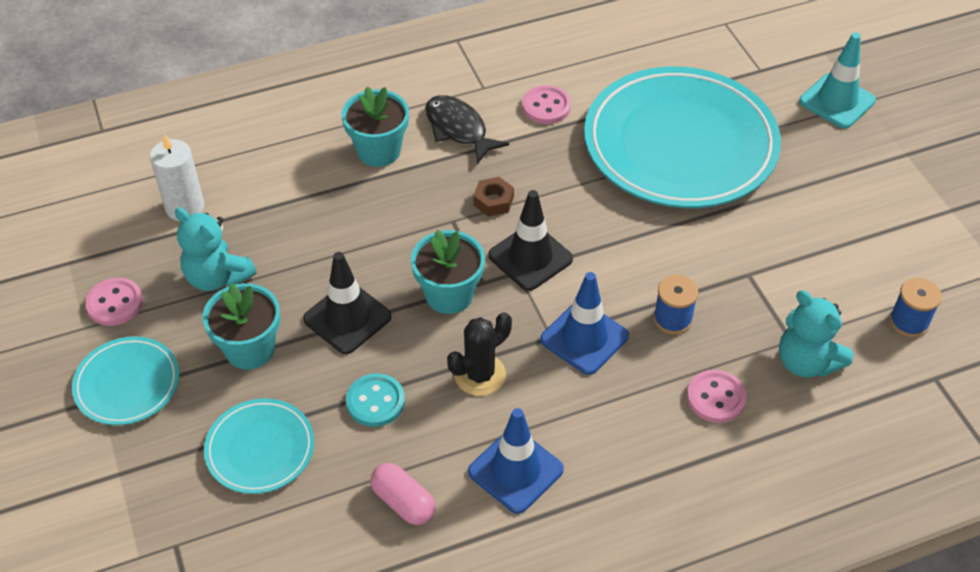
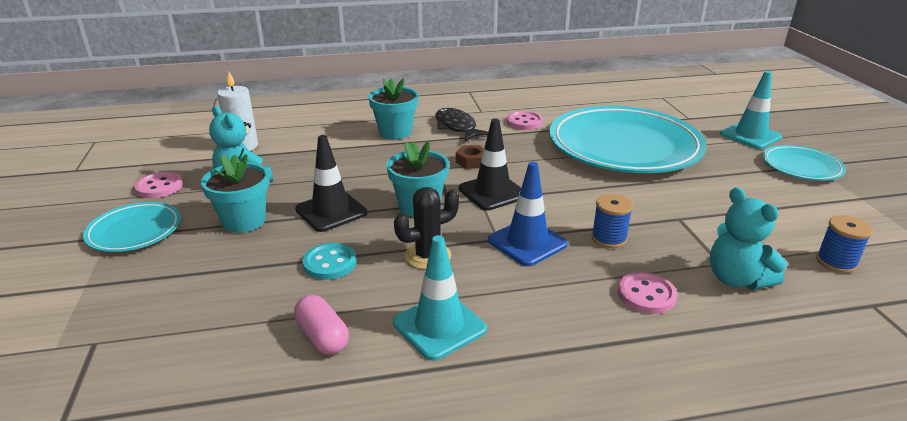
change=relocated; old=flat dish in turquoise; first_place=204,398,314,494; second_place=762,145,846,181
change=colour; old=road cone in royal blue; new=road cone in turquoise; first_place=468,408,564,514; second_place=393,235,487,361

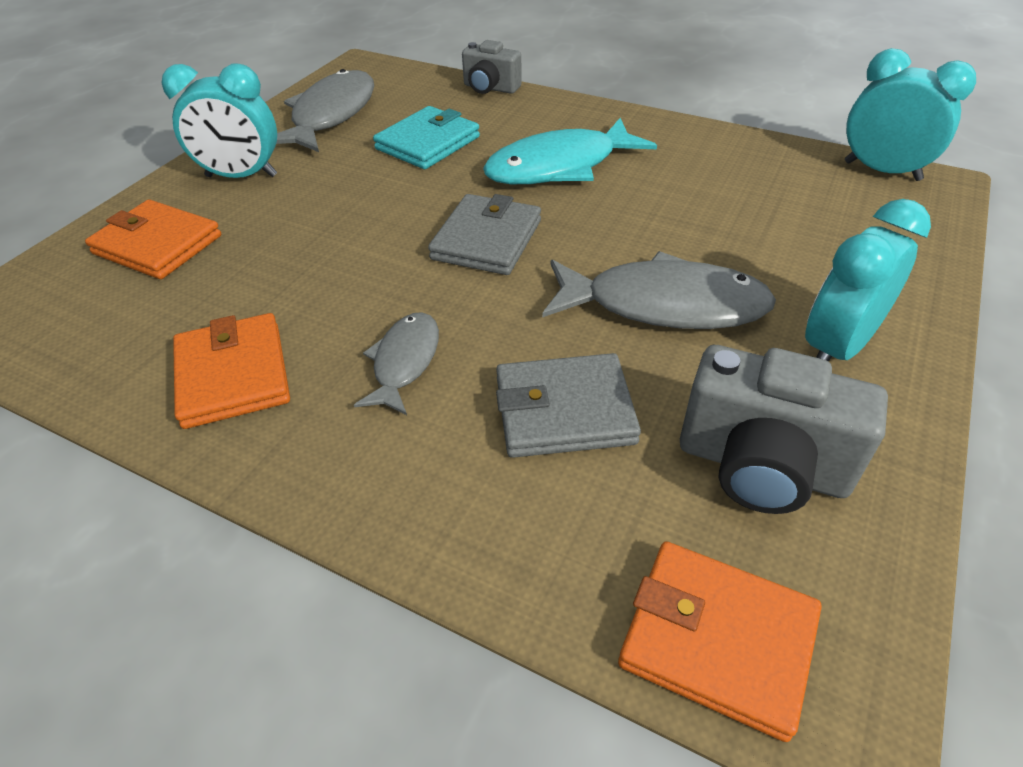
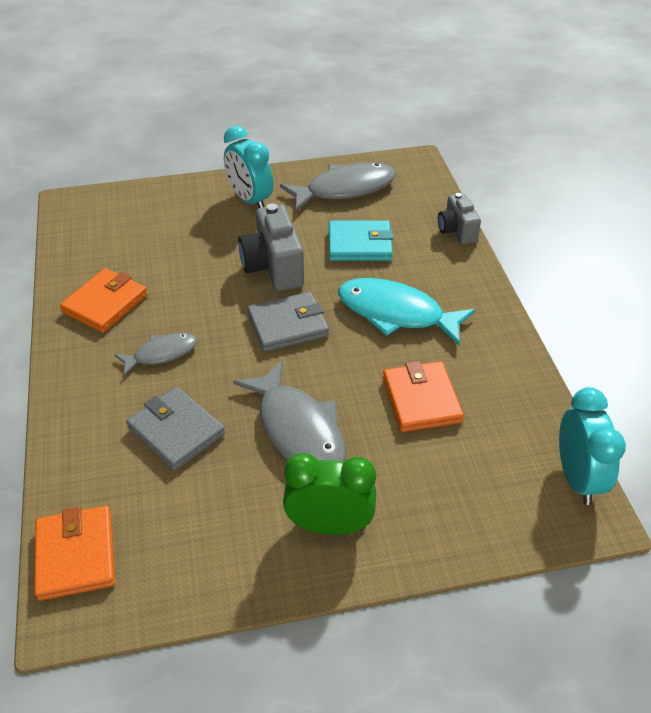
change=relocated; old=billfold in bright orange; first_place=85,200,221,279; second_place=383,361,464,432
change=relocated; old=camera in grey; first_place=680,345,888,514; second_place=238,203,304,291
change=colour; old=clock in turquoise; new=clock in green; first_place=805,199,931,362; second_place=283,453,376,535

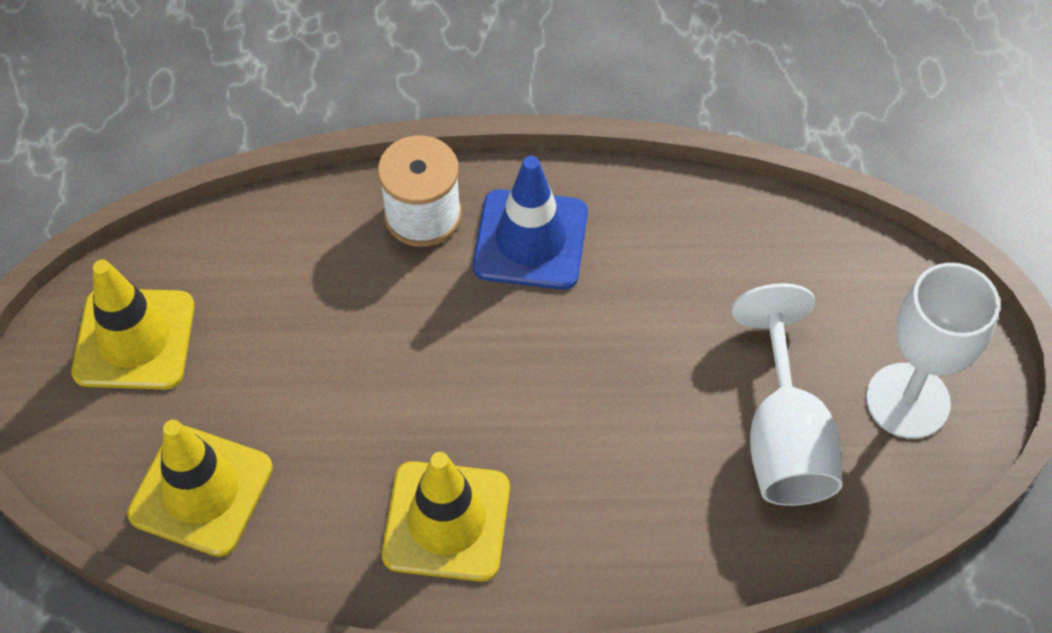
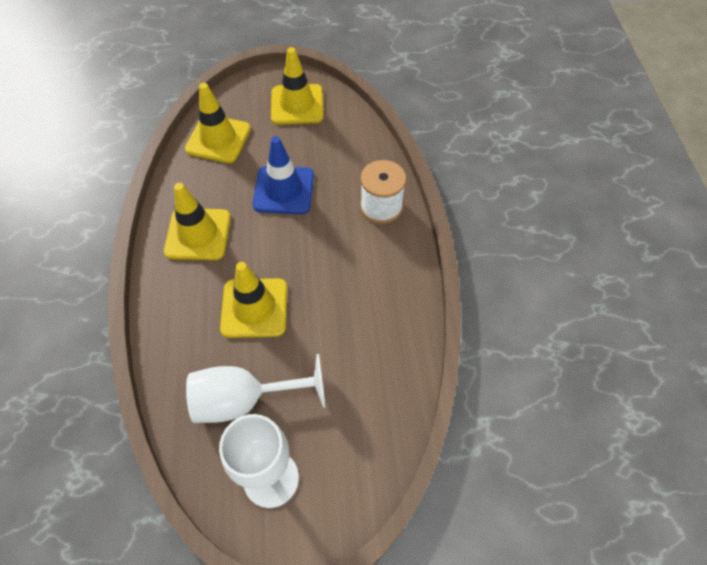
change=appeared; new=road cone in yellow; second_place=220,262,287,338
change=relocated; old=road cone in royal blue; first_place=473,156,588,290; second_place=253,136,314,214

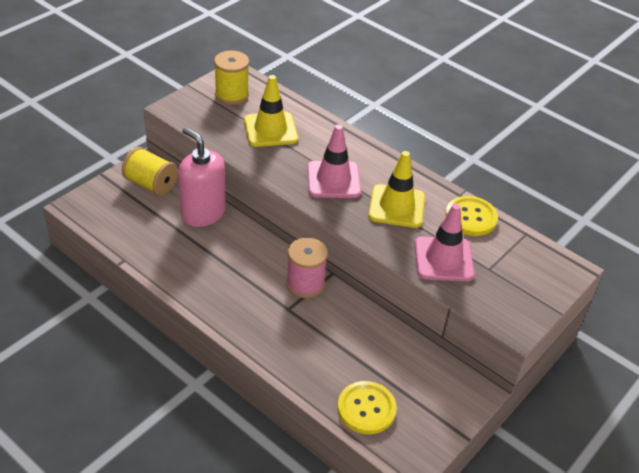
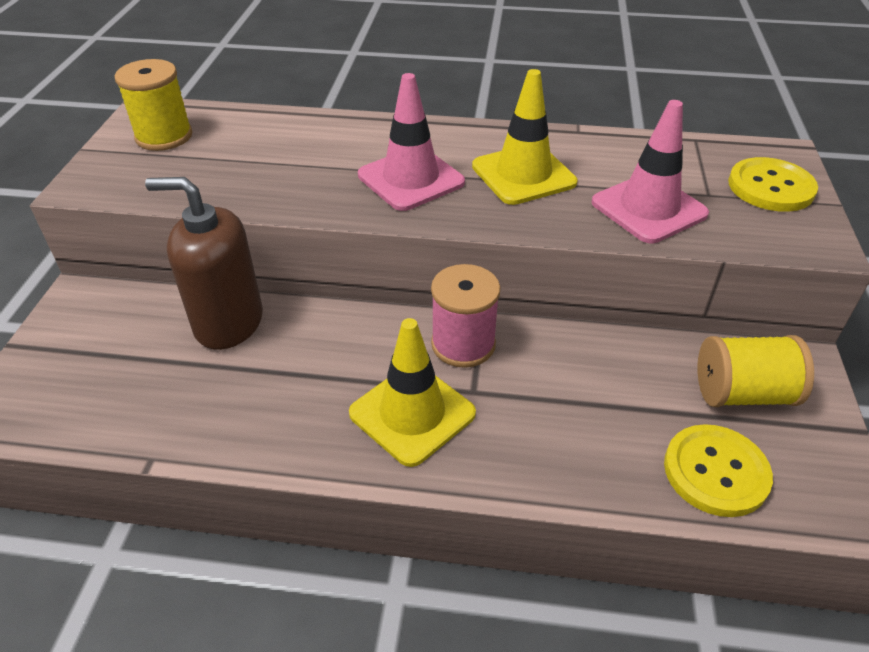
change=relocated; old=spool in yellow; first_place=122,147,178,196; second_place=697,335,814,407
change=relocated; old=road cone in yellow; first_place=244,75,298,147; second_place=349,318,476,467
change=relocated; old=button in yellow; first_place=445,196,498,236; second_place=728,157,818,212
change=colour; old=soap dispenser in rose-pink; new=soap dispenser in brown; first_place=178,127,226,227; second_place=145,177,263,350

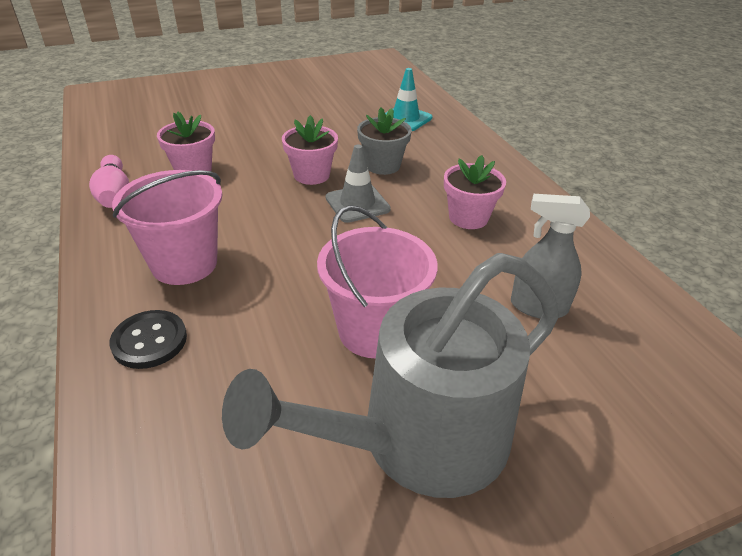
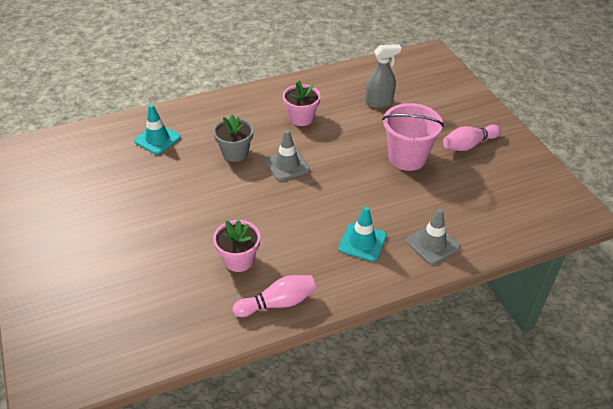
change=missing; old=potted plant in rose-pink; first_place=282,115,338,185
change=exchanged; old=button in black; new=road cone in grey; first_place=110,310,187,369; second_place=406,208,460,265
change=exchanged; old=sand bucket in rose-pink; new=road cone in turquoise; first_place=112,170,222,285; second_place=338,206,387,261
change=exchanged; old=sprinkling can in grey; new=tenpin in rose-pink; first_place=222,253,559,498; second_place=443,124,501,151
change=spun; old=spray bottle in grey; first_place=511,194,590,318; second_place=365,44,402,108; degrees=-120

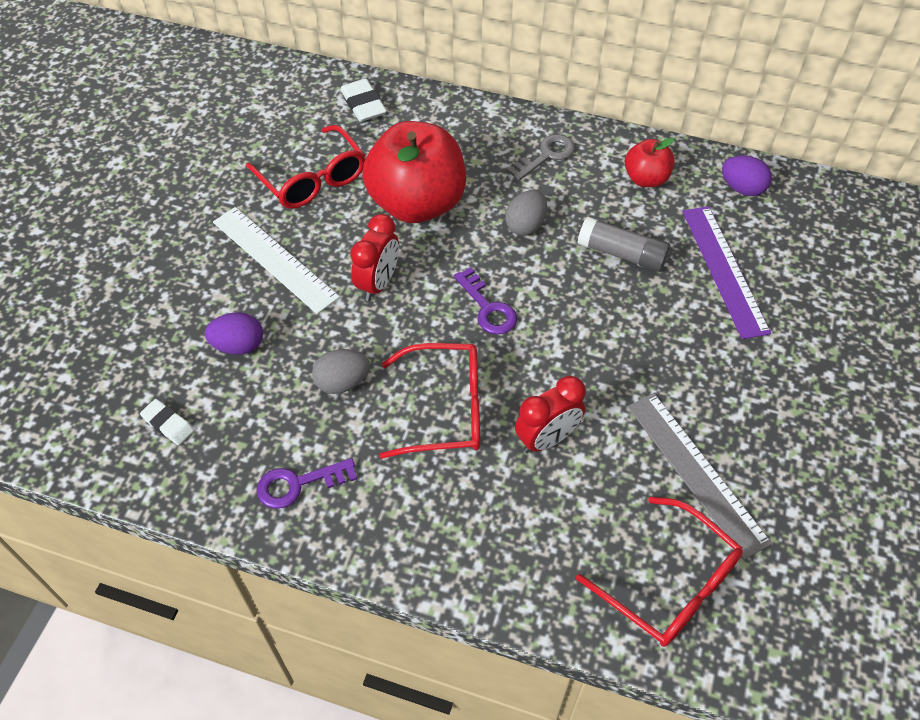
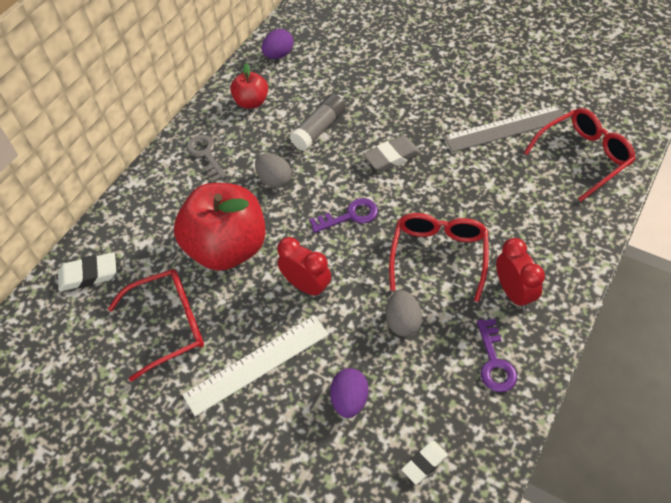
change=missing; old=measuring stick in purple; first_place=682,206,771,339
change=appeared; new=pencil eraser in grey; second_place=363,136,421,172
change=relocated; old=clock in scarlet; first_place=515,376,586,453; second_place=496,238,545,310

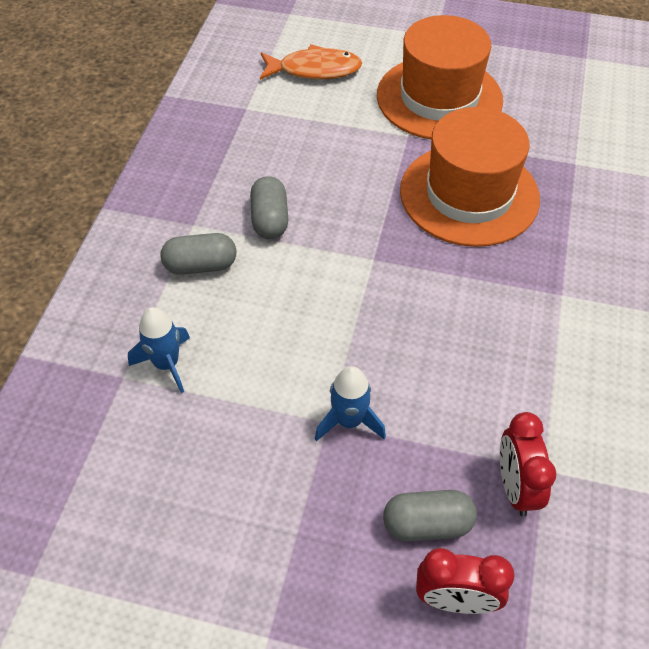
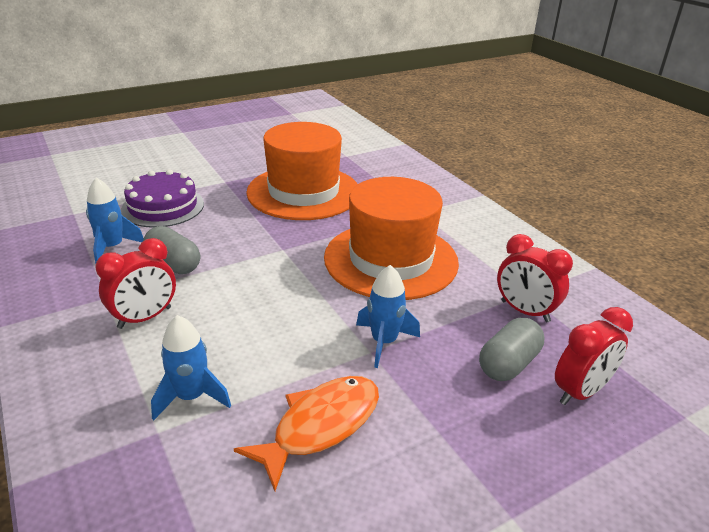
change=appeared; new=rocket in royal blue; second_place=86,178,144,264
change=appeared; new=gateau in purple; second_place=121,169,204,228
change=relocated; old=toy fish in bright orange; first_place=260,44,362,80; second_place=234,376,379,491
change=relocated; old=tall hat in bright orange; first_place=377,15,503,139; second_place=324,177,459,300
change=exchanged; old=pill shape in grey; new=clock in scarlet; first_place=161,233,237,275; second_place=95,238,176,329

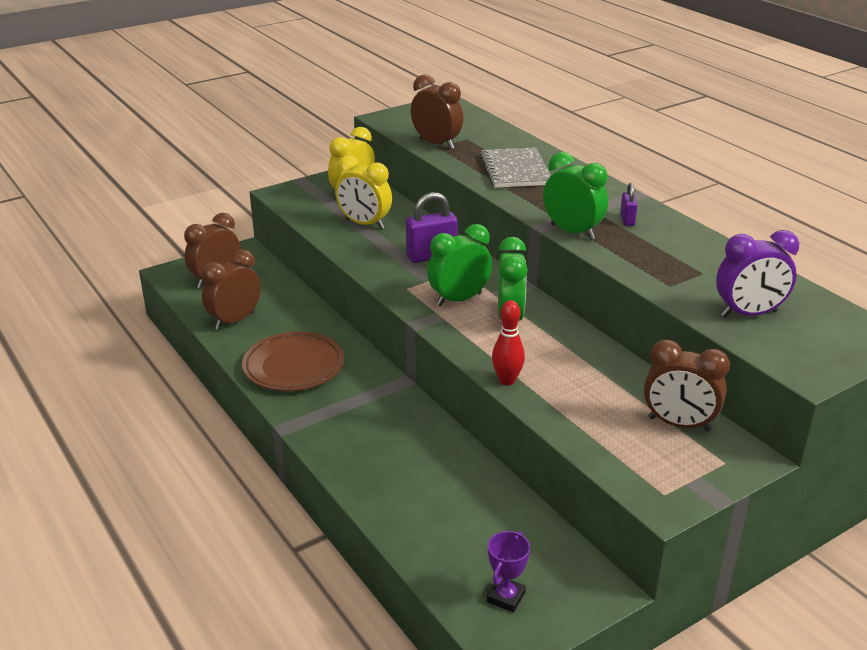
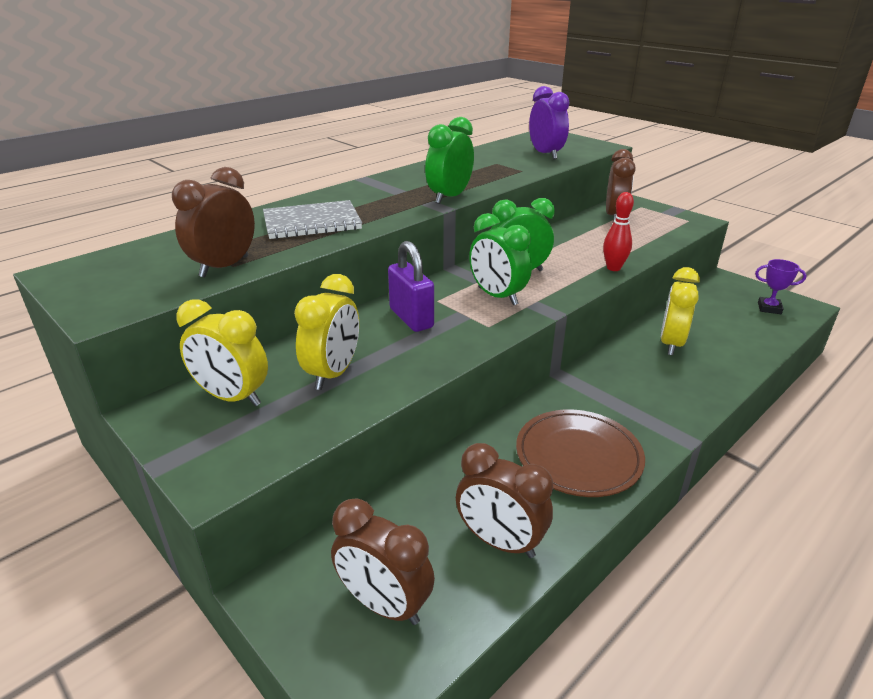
change=missing; old=lock in purple; first_place=620,183,638,226
change=appeared; new=clock in yellow; second_place=661,267,700,355

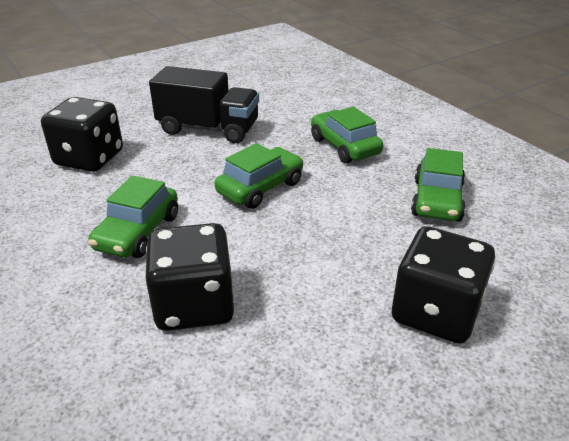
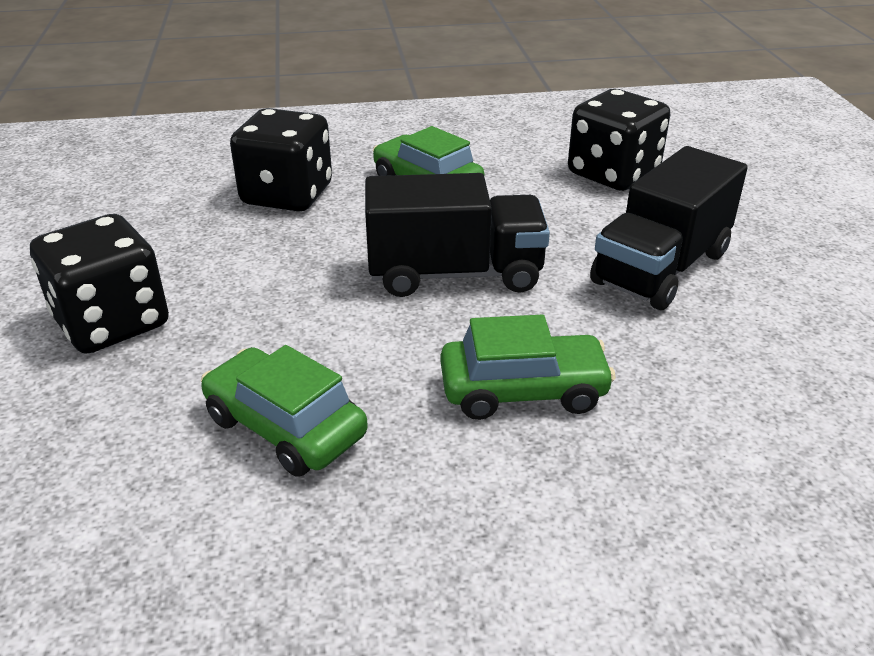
change=exchanged; old=car in green; new=toy truck in black; first_place=215,143,304,209; second_place=365,173,550,297

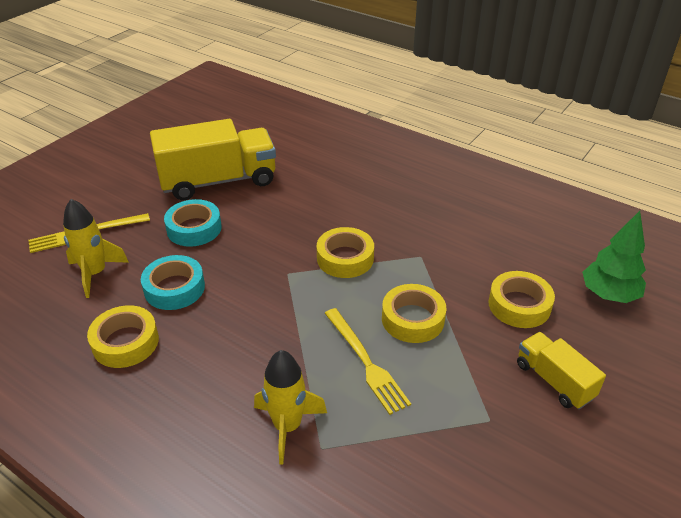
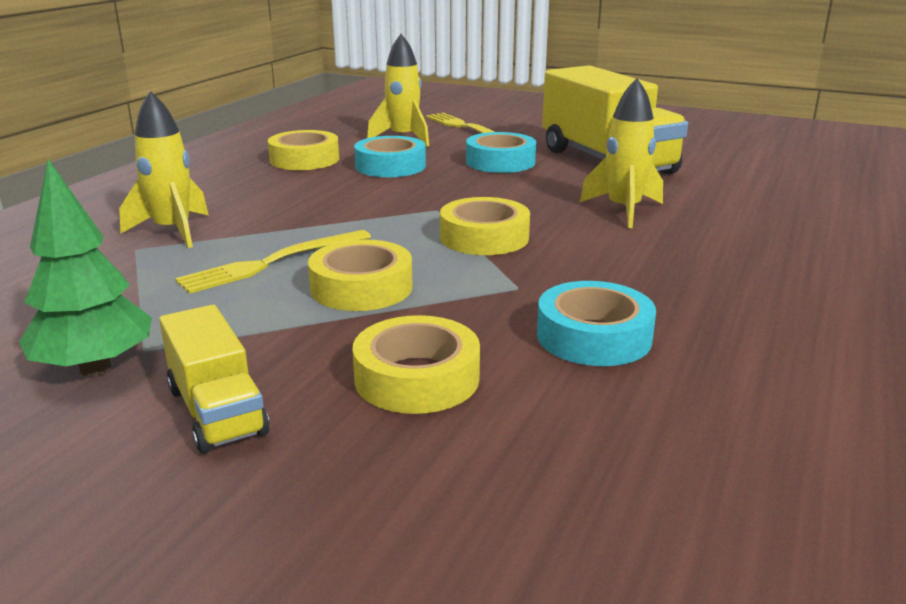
change=appeared; new=tape in turquoise; second_place=537,281,656,366
change=appeared; new=rocket in yellow; second_place=580,78,663,228
change=relocated; old=fir tree in green; first_place=582,211,646,303; second_place=19,159,152,376
change=spun; old=toy truck in yellow; first_place=517,332,606,409; second_place=159,305,270,453; degrees=105

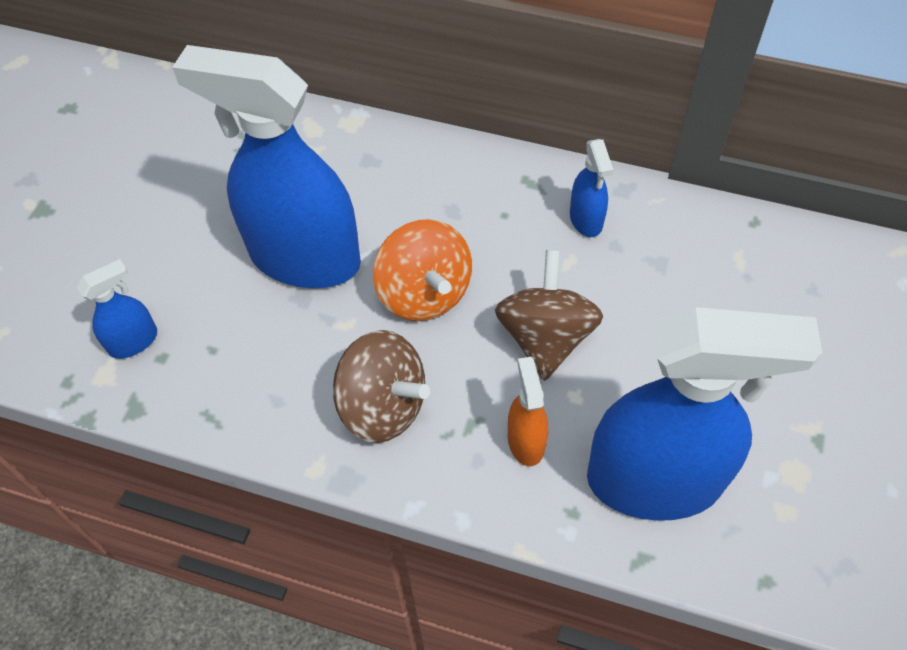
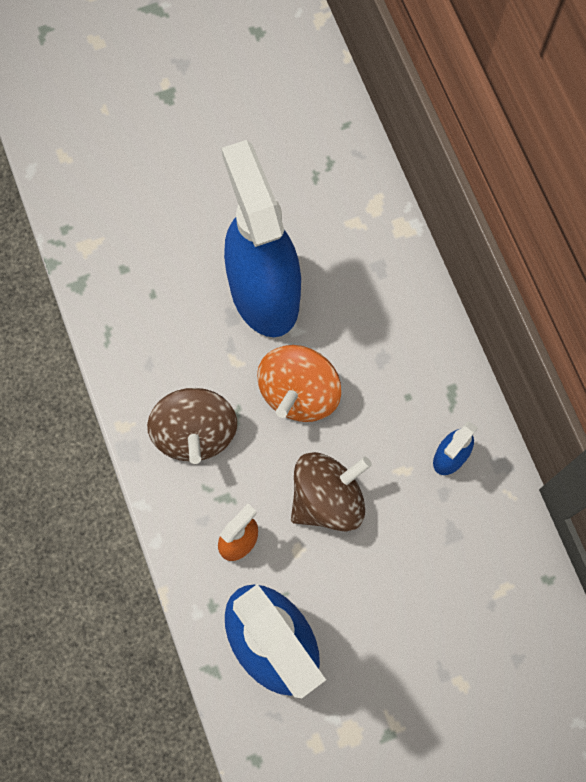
change=missing; old=spray bottle in royal blue; first_place=77,259,157,359

